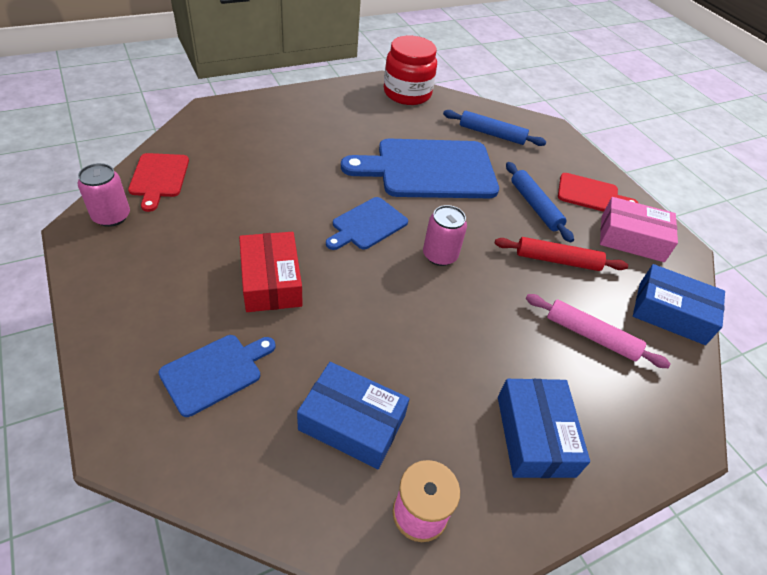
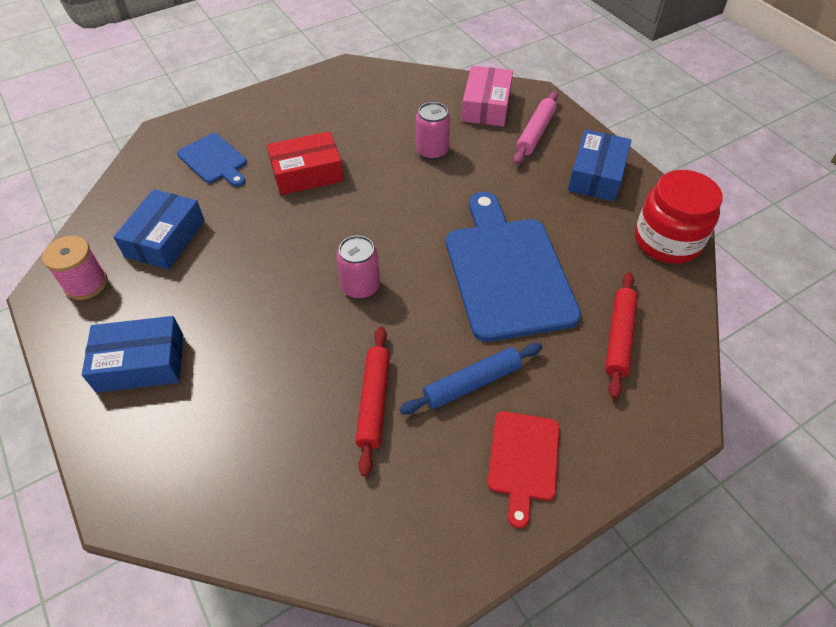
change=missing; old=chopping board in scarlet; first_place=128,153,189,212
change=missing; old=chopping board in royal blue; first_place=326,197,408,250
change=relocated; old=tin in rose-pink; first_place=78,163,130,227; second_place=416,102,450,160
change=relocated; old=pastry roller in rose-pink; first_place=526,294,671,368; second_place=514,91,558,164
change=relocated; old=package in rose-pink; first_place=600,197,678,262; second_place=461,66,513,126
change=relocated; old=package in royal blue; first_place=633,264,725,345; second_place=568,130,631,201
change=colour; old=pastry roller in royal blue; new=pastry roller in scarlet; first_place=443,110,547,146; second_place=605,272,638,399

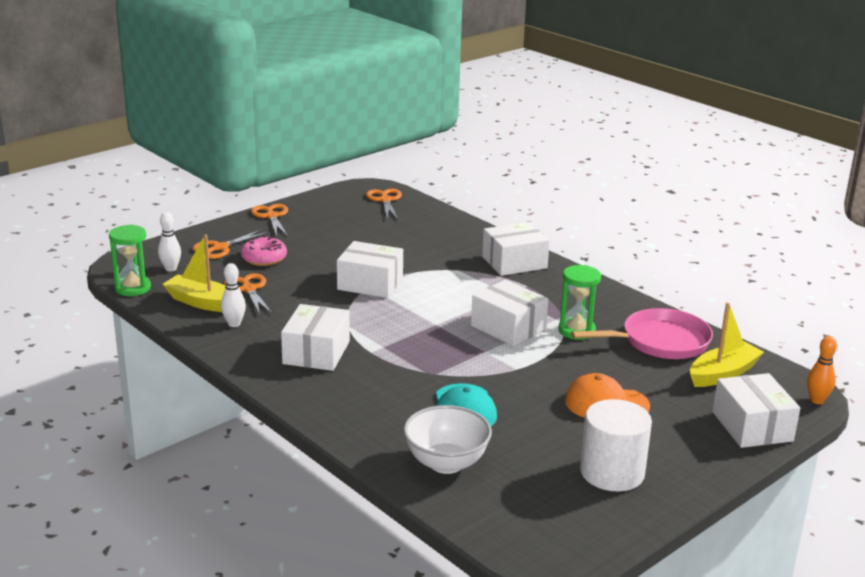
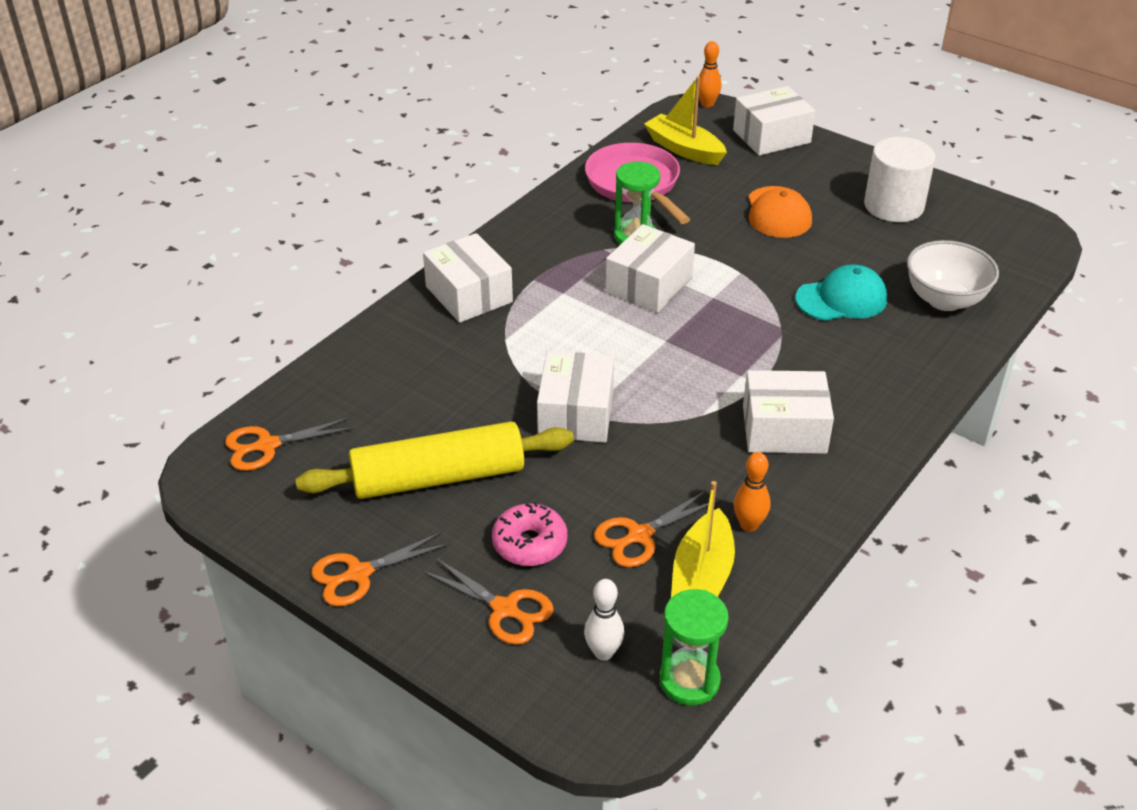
change=appeared; new=pastry roller in yellow; second_place=295,421,574,499
change=colour; old=tenpin in white; new=tenpin in bright orange; first_place=221,263,246,327; second_place=733,452,771,532

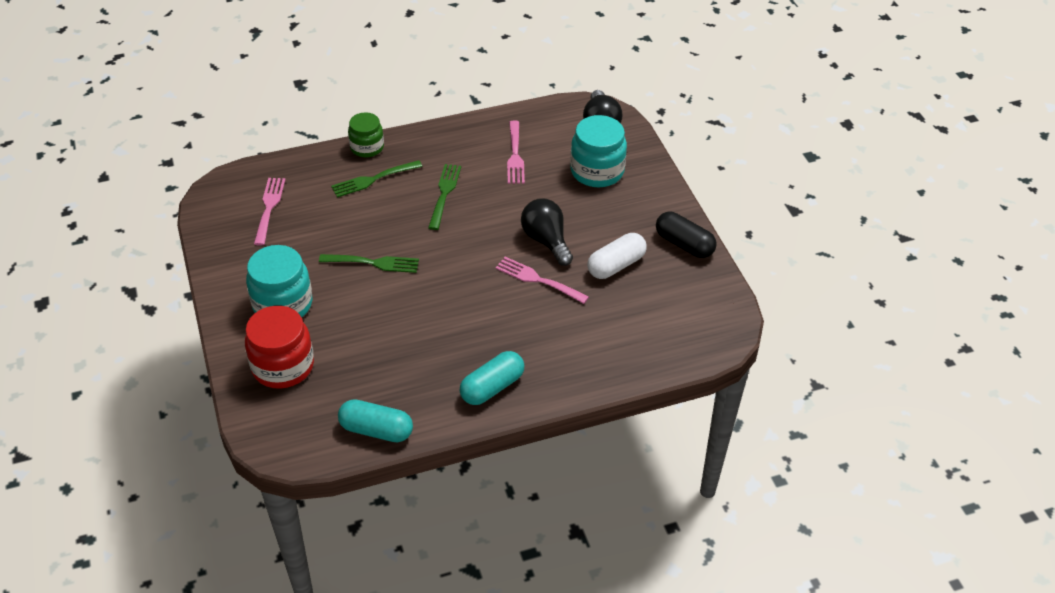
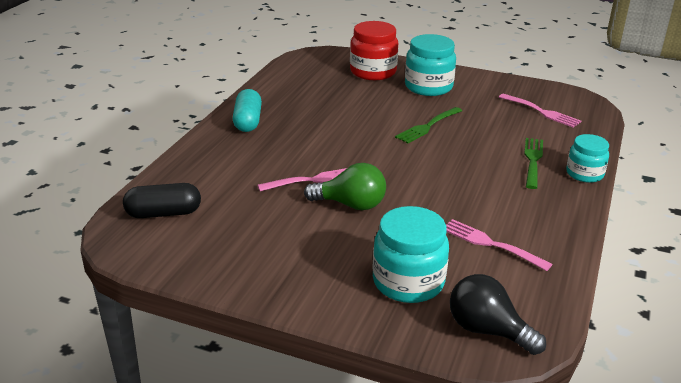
change=missing; old=pill shape in turquoise; first_place=338,399,413,442
change=missing; old=dinner fork in green; first_place=428,164,461,230
change=missing; old=pill shape in white; first_place=587,233,647,279
change=relocated; old=pill shape in black; first_place=656,212,717,258; second_place=123,183,201,218
change=colour; old=jar in green; new=jar in turquoise; first_place=348,112,384,157; second_place=566,134,609,183
change=colour; old=lightbulb in black; new=lightbulb in green; first_place=521,199,573,266; second_place=304,163,386,210

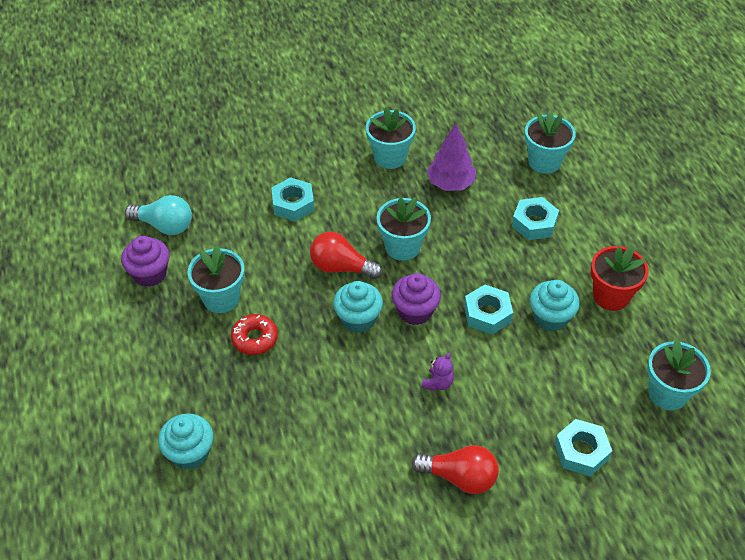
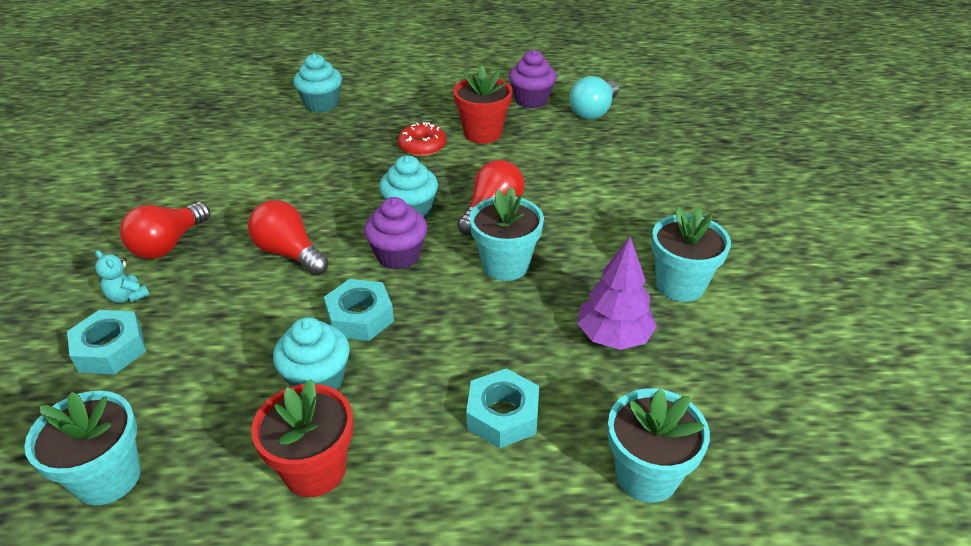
change=missing; old=nut in turquoise; first_place=271,177,314,221
change=appeared; new=teddy in turquoise; second_place=95,250,149,303
change=exchanged; old=teddy in purple; new=lightbulb in scarlet; first_place=422,353,454,391; second_place=248,200,329,275
change=colour; old=potted plant in turquoise; new=potted plant in scarlet; first_place=188,245,244,313; second_place=453,66,512,144

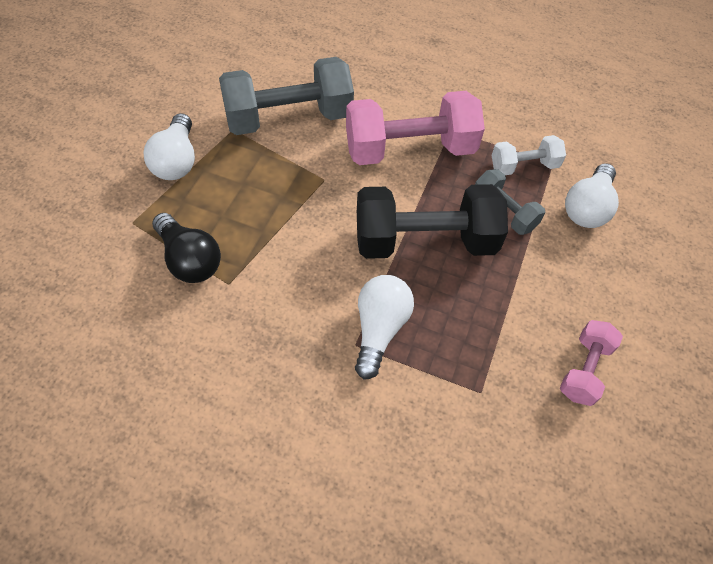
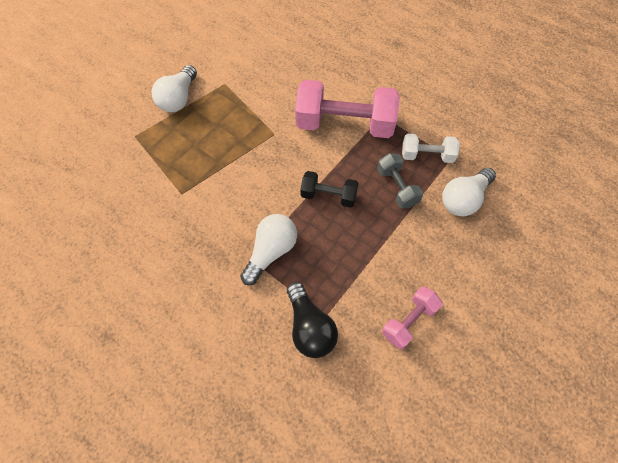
change=missing; old=dumbbell in grey; first_place=219,57,354,135
change=relocated; old=lightbulb in black; first_place=152,213,221,283; second_place=287,282,338,358
change=size; old=dumbbell in black; first_place=357,184,508,259; second_place=300,171,359,208; factor=0.52

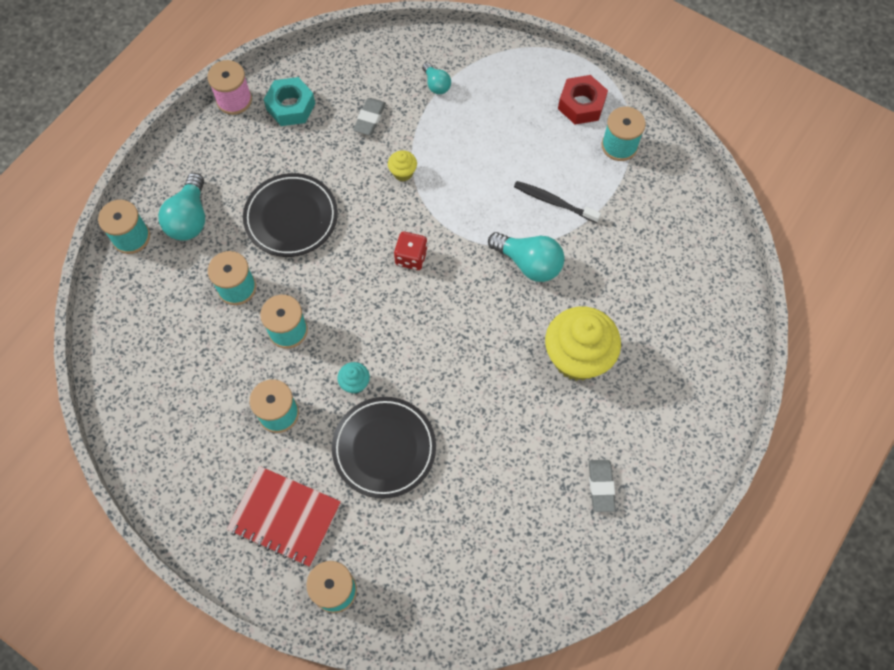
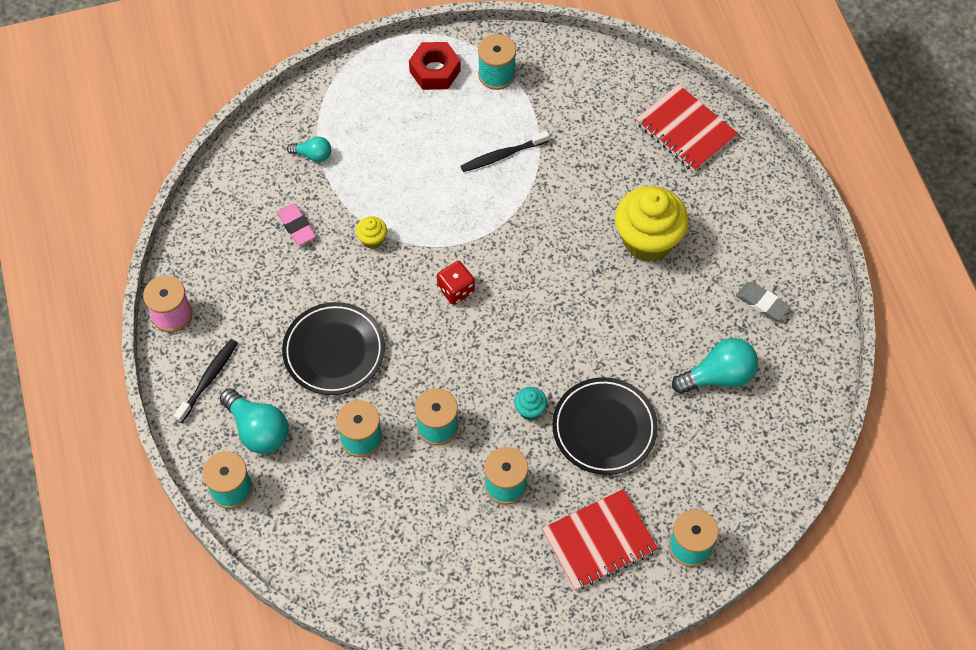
change=missing; old=nut in turquoise; first_place=264,77,315,126
change=appeared; new=toothbrush in black; second_place=173,339,238,423
change=appeared; new=exercise book in scarlet; second_place=636,84,738,172
change=relocated; old=lightbulb in turquoise; first_place=488,232,565,282; second_place=672,338,758,394
change=colour; old=pencil eraser in grey; new=pencil eraser in rose-pink; first_place=353,98,386,135; second_place=277,203,316,245

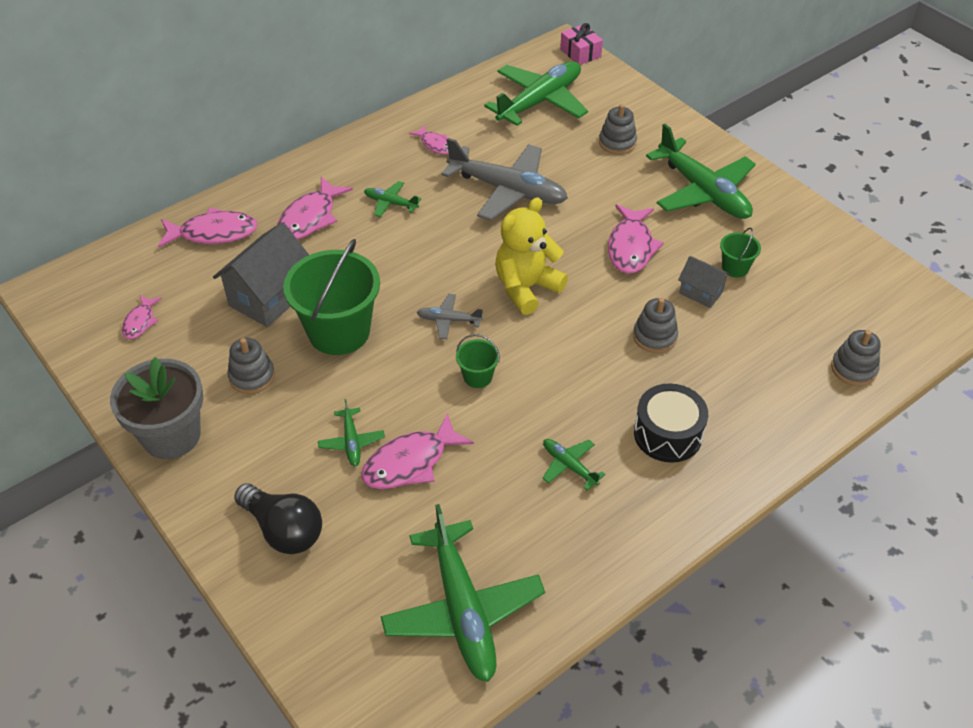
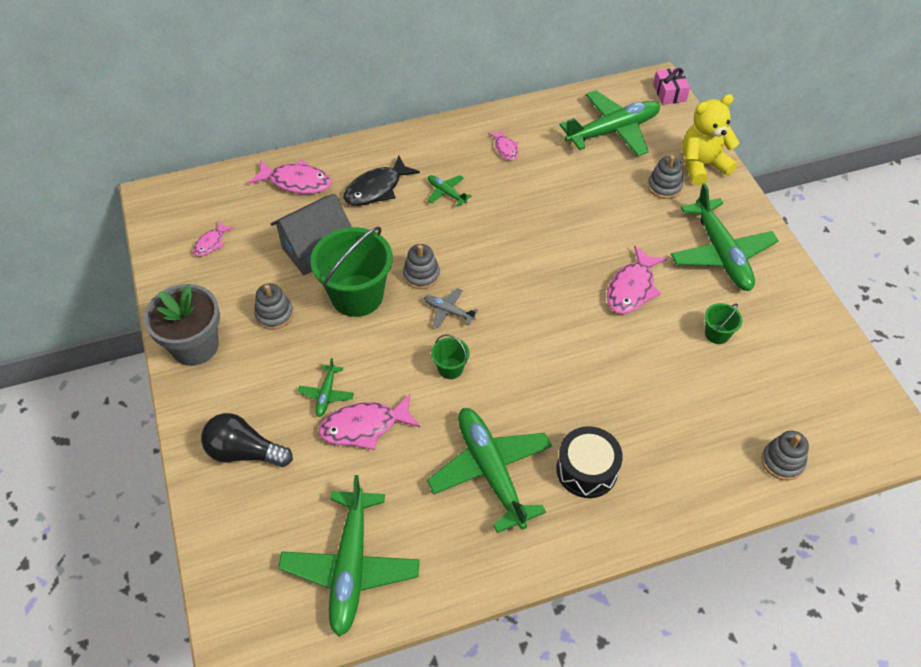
change=missing; old=toy plane in grey; first_place=441,138,568,221
change=missing; old=house in grey; first_place=678,256,731,308
change=relocated; old=teddy in yellow; first_place=495,198,568,315; second_place=682,94,740,185
change=relocated; old=stacking rings in grey; first_place=633,298,678,353; second_place=403,244,440,289
change=colour; old=toy fish in rose-pink; new=toy fish in black; first_place=277,177,353,240; second_place=344,155,420,206
change=spun; old=lightbulb in black; first_place=234,483,322,554; second_place=201,413,293,467; degrees=135
change=size; old=toy plane in green; first_place=542,439,606,490; second_place=427,408,552,533; factor=2.2

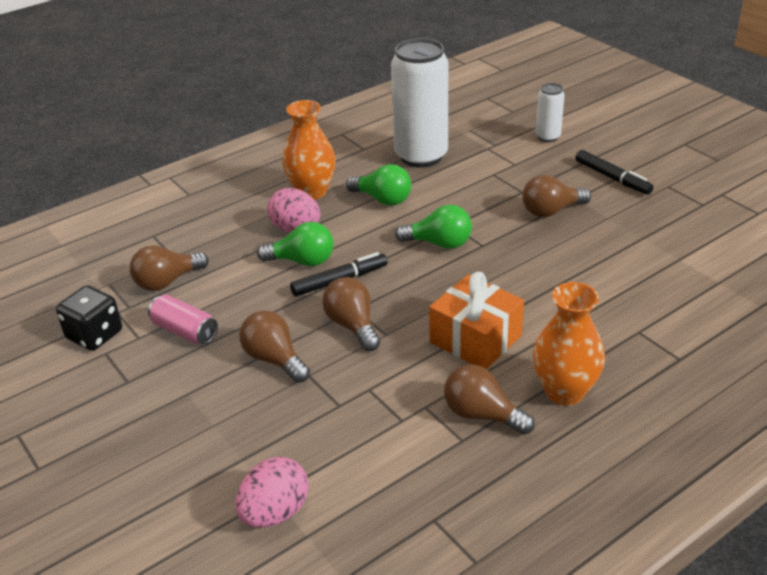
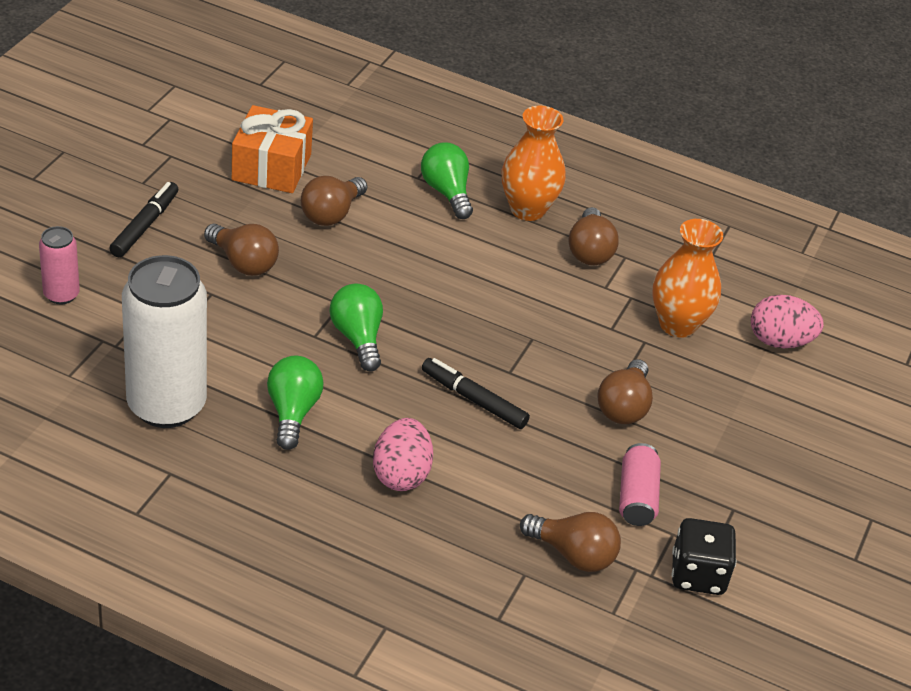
change=relocated; old=lightbulb in green; first_place=257,222,334,266; second_place=421,143,473,219
change=relocated; old=tall vase in bright orange; first_place=282,100,335,200; second_place=652,219,723,338
change=relocated; old=lightbulb in brown; first_place=322,277,380,351; second_place=301,176,367,226
change=relocated; old=present in bright orange; first_place=429,272,524,369; second_place=232,105,313,193
change=colour; old=tin in white; new=tin in rose-pink; first_place=536,83,564,142; second_place=39,226,80,304

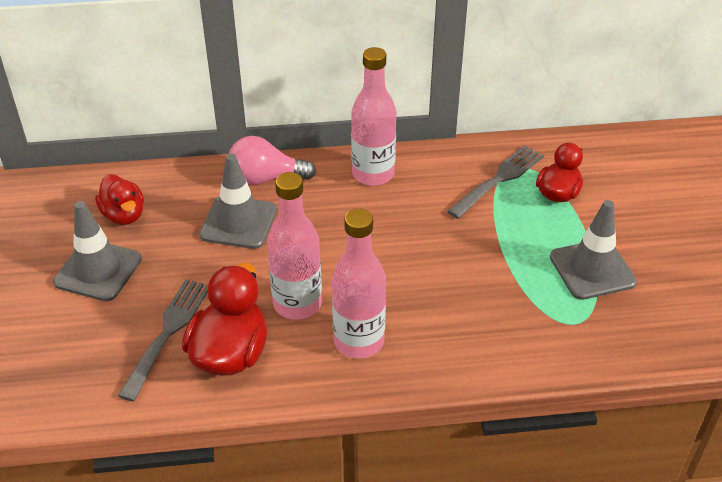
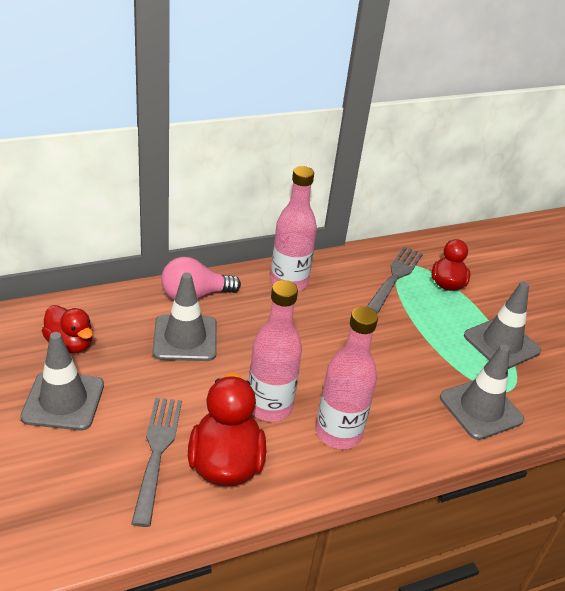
change=appeared; new=road cone in grey; second_place=440,344,524,440

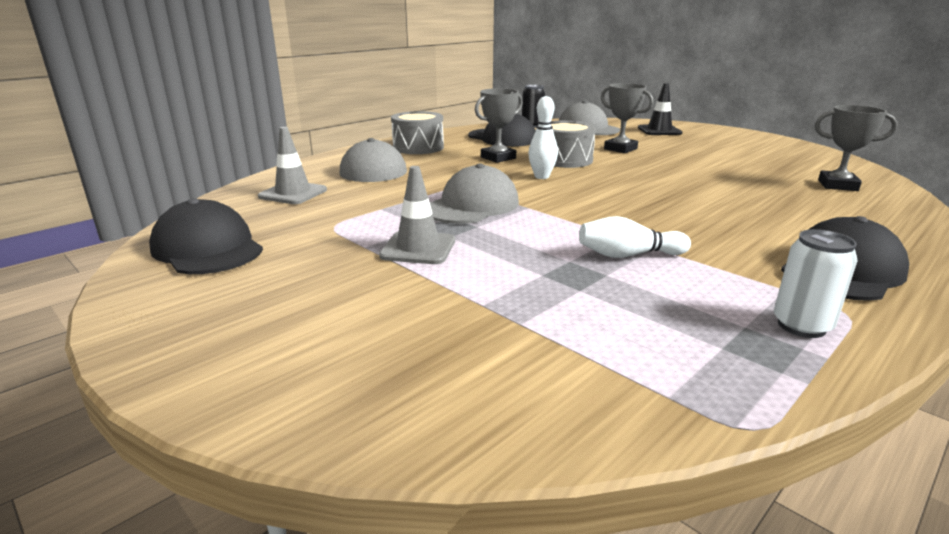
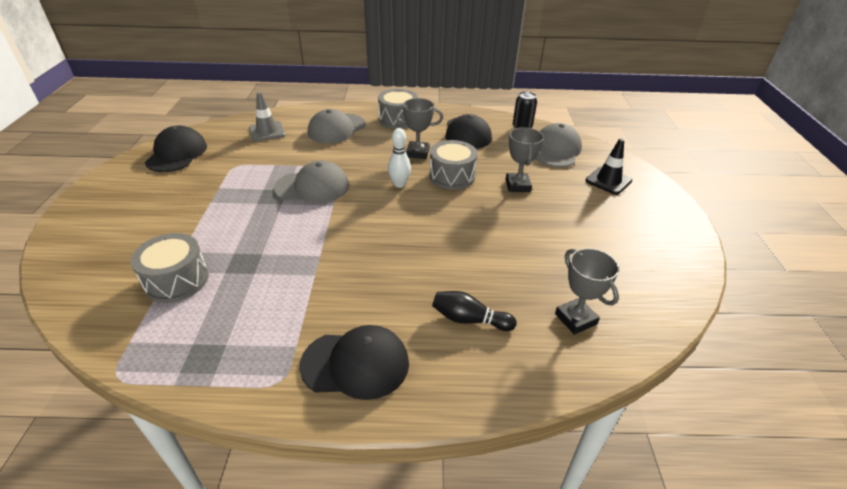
change=missing; old=road cone in grey; first_place=379,166,455,264
change=missing; old=tenpin in white; first_place=579,216,691,258
change=missing; old=tin in white; first_place=774,229,857,338
change=appeared; new=toy drum in grey; second_place=131,233,209,303
change=appeared; new=tenpin in black; second_place=432,291,516,331

